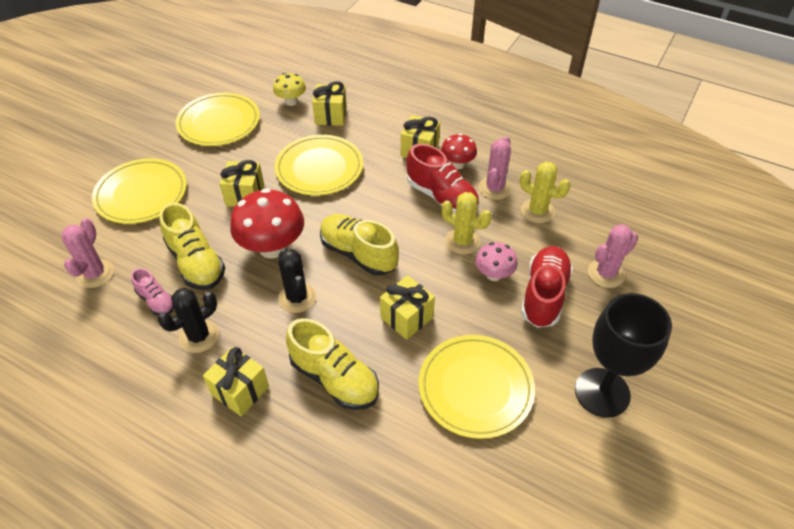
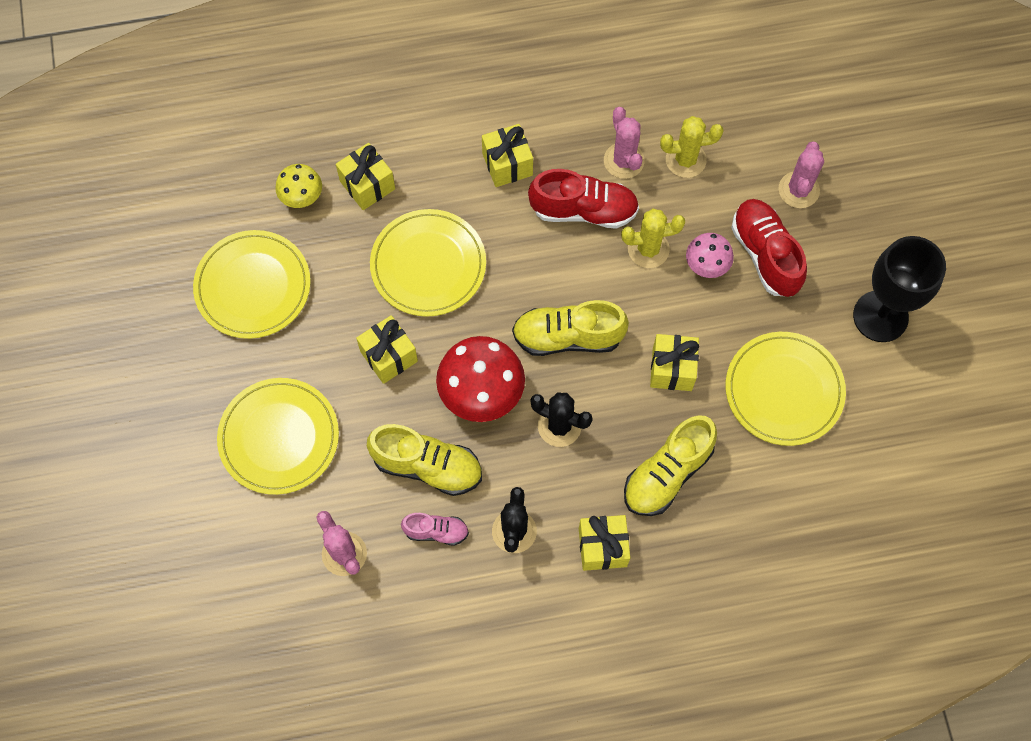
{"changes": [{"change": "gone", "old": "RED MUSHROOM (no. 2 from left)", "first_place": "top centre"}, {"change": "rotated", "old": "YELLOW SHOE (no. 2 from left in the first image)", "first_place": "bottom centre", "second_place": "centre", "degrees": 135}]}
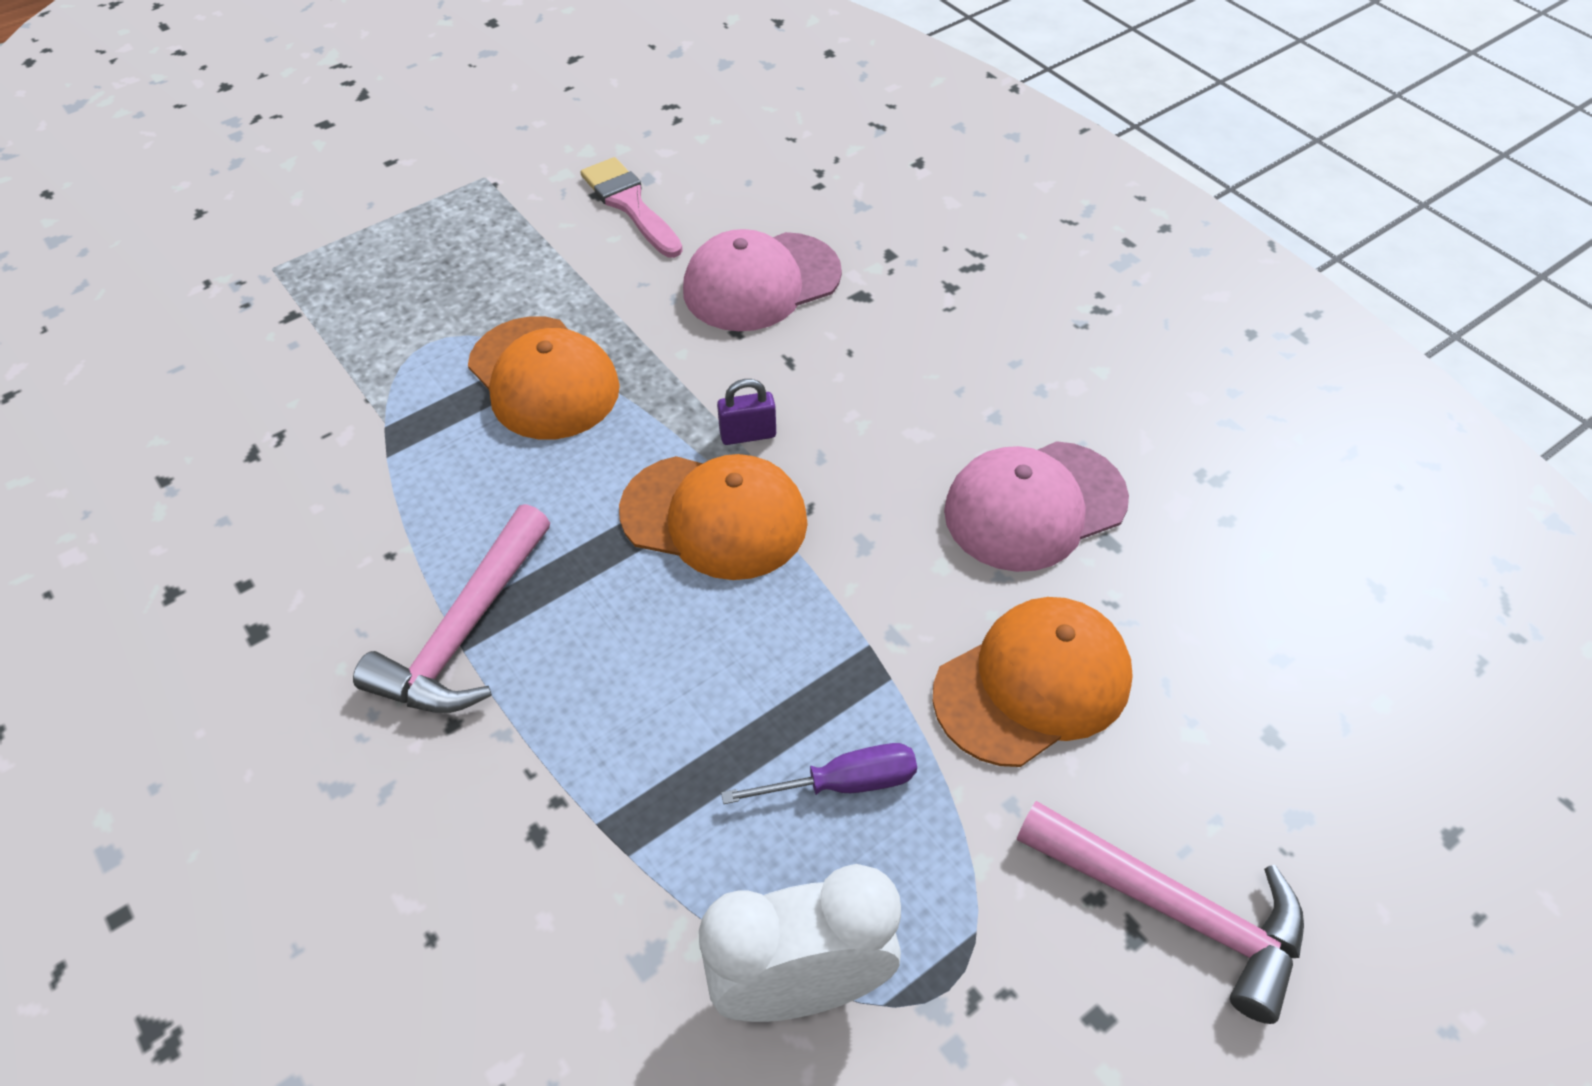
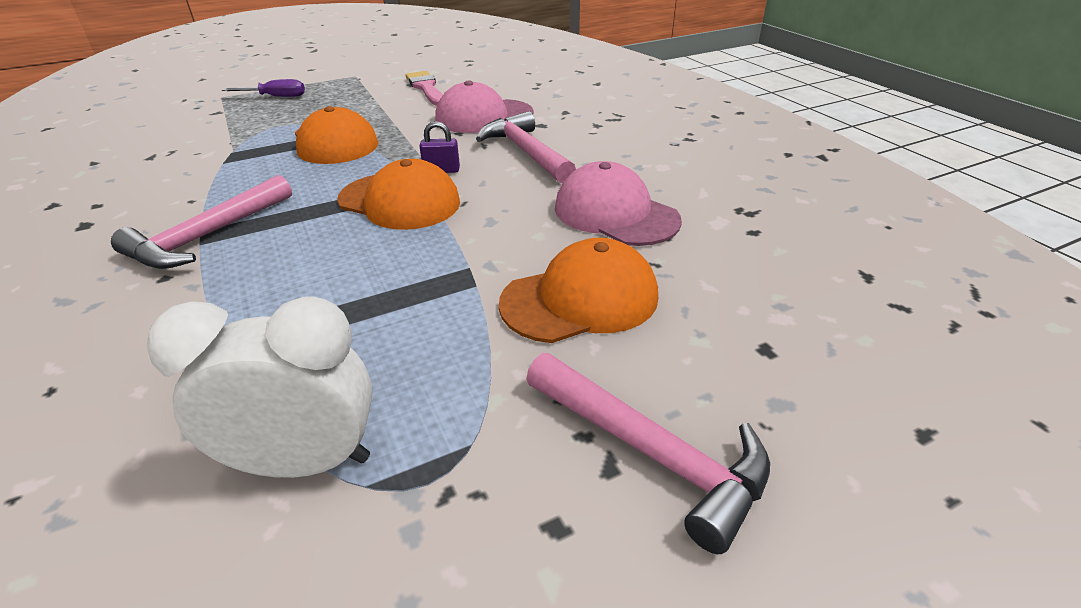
{"changes": [{"change": "new", "new": "PINK HAMMER (no. 2 from left)", "second_place": "top centre"}, {"change": "shifted", "old": "PURPLE SCREWDRIVER", "first_place": "bottom centre", "second_place": "top left"}, {"change": "rotated", "old": "PINK CAP (no. 2 from left)", "first_place": "centre", "second_place": "centre", "degrees": 60}]}
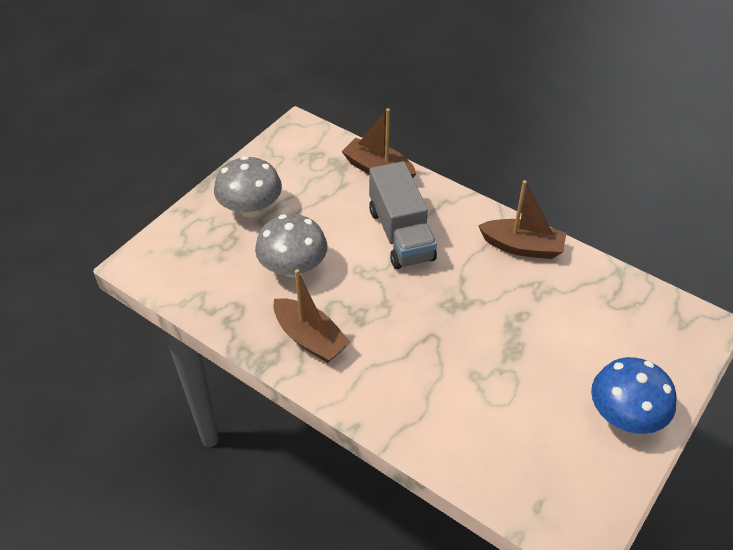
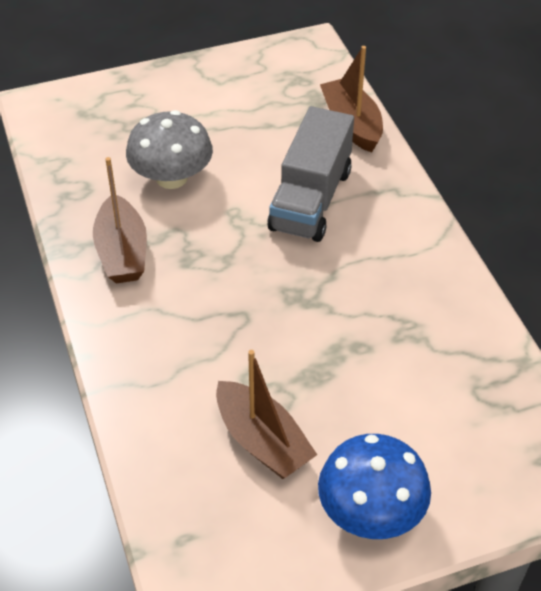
{"changes": [{"change": "gone", "old": "GREY MUSHROOM (no. 1 from left)", "first_place": "centre"}, {"change": "shifted", "old": "BROWN BOAT (no. 3 from left in the first image)", "new": "BROWN BOAT (no. 2 from left)", "first_place": "middle right", "second_place": "bottom centre"}]}
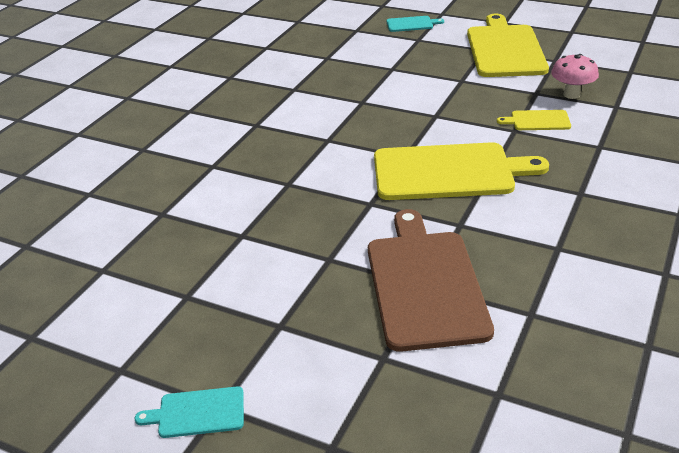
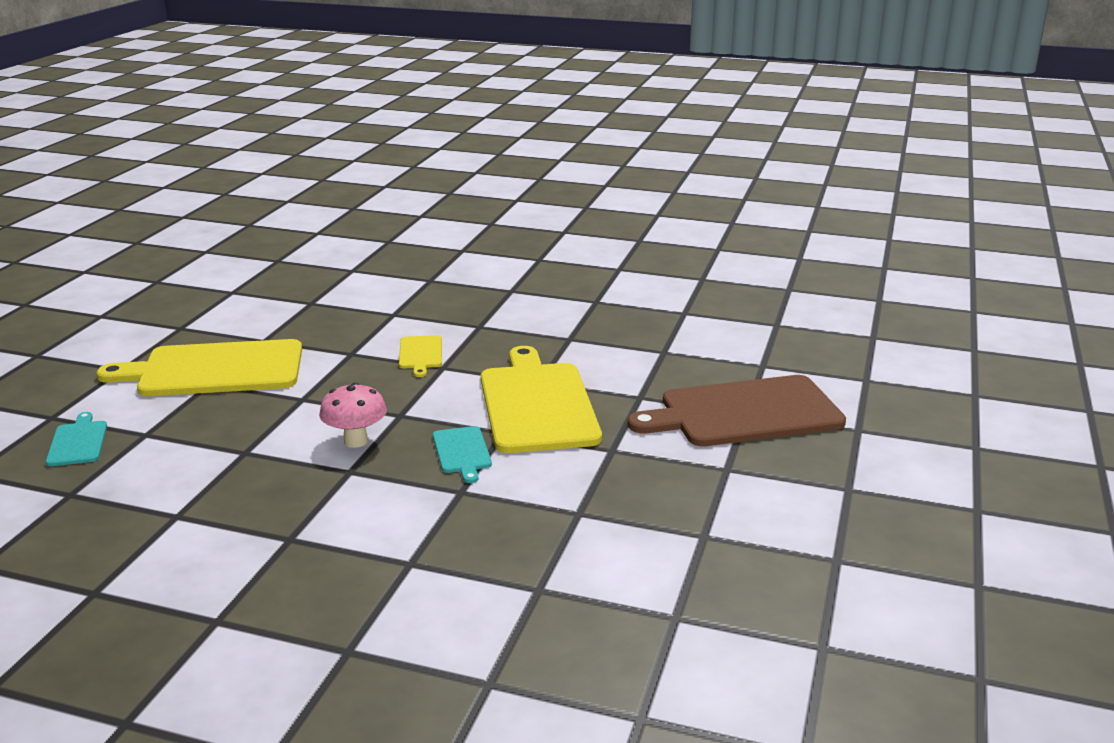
{"changes": [{"change": "shifted", "old": "TURQUOISE CUTTING BOARD (no. 1 from left in the first image)", "new": "TURQUOISE CUTTING BOARD (no. 2 from left)", "first_place": "bottom left", "second_place": "centre"}, {"change": "shifted", "old": "PINK MUSHROOM", "first_place": "top right", "second_place": "middle left"}]}
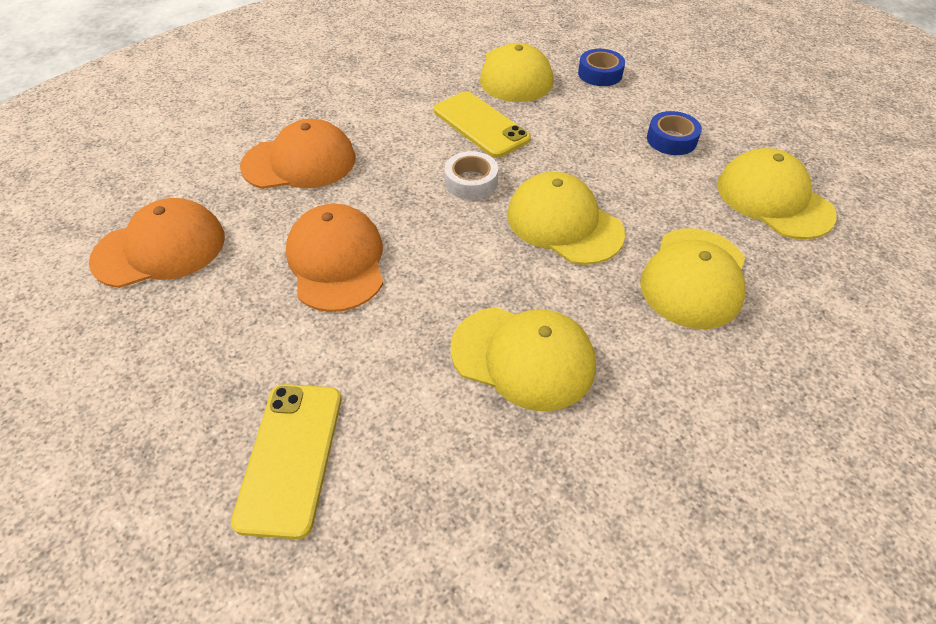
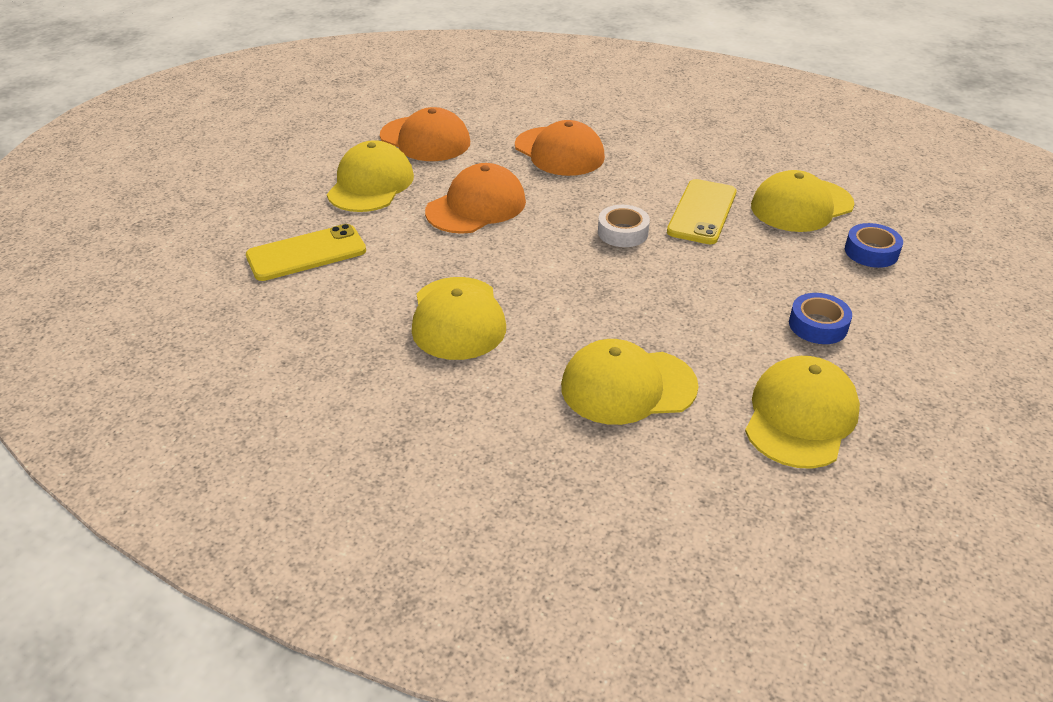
{"changes": [{"change": "shifted", "old": "YELLOW CAP (no. 3 from left in the first image)", "new": "YELLOW CAP (no. 1 from left)", "first_place": "centre", "second_place": "top centre"}]}
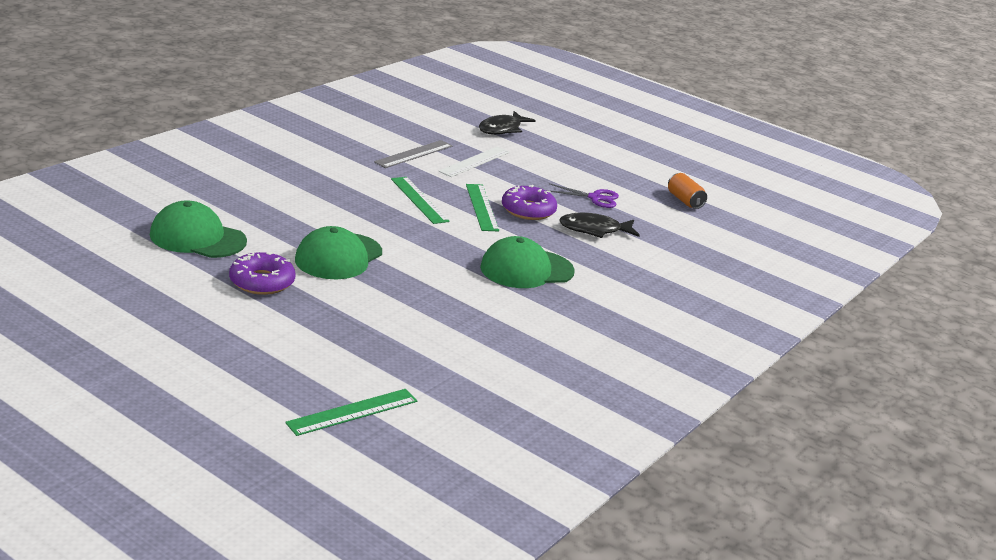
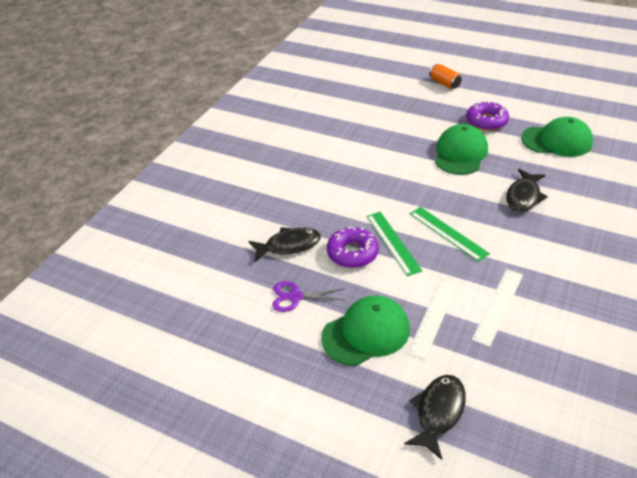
{"changes": [{"change": "gone", "old": "GREEN RULER (no. 1 from left)", "first_place": "bottom centre"}, {"change": "new", "new": "BLACK FISH (no. 3 from left)", "second_place": "middle right"}, {"change": "shifted", "old": "GREEN CAP (no. 3 from left in the first image)", "new": "GREEN CAP (no. 1 from left)", "first_place": "centre", "second_place": "bottom centre"}, {"change": "shifted", "old": "ORANGE CAN", "first_place": "middle right", "second_place": "top right"}, {"change": "repainted", "old": "GREY RULER", "new": "WHITE RULER (no. 2 from left)", "first_place": "top centre", "second_place": "middle right"}]}
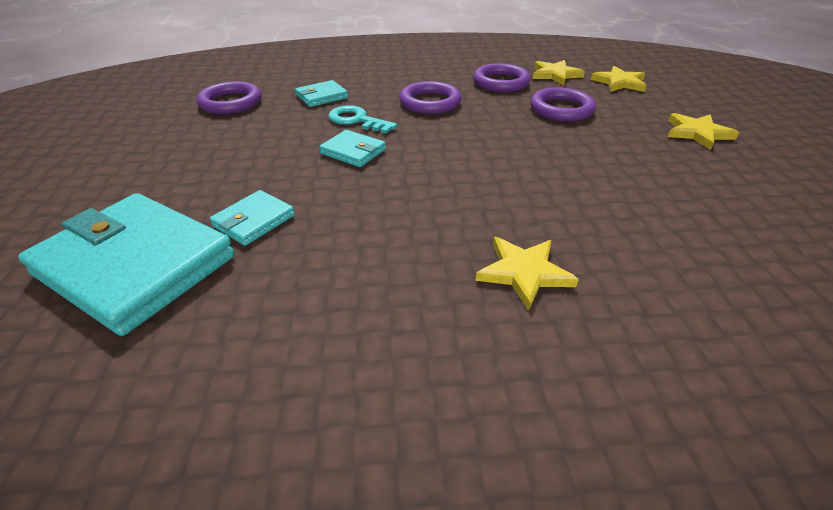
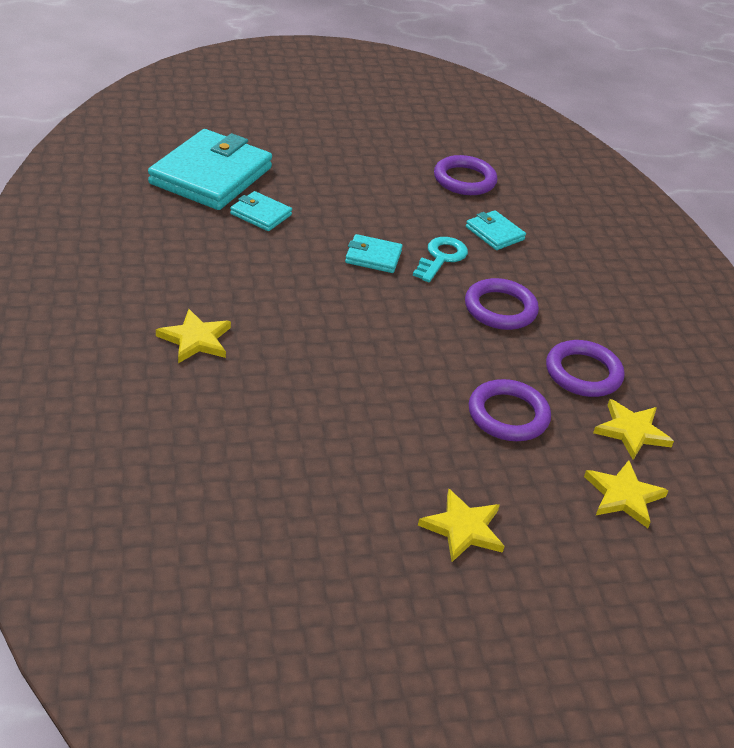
{"changes": [{"change": "rotated", "old": "TURQUOISE WALLET (no. 4 from left in the first image)", "first_place": "top centre", "second_place": "centre", "degrees": 75}]}
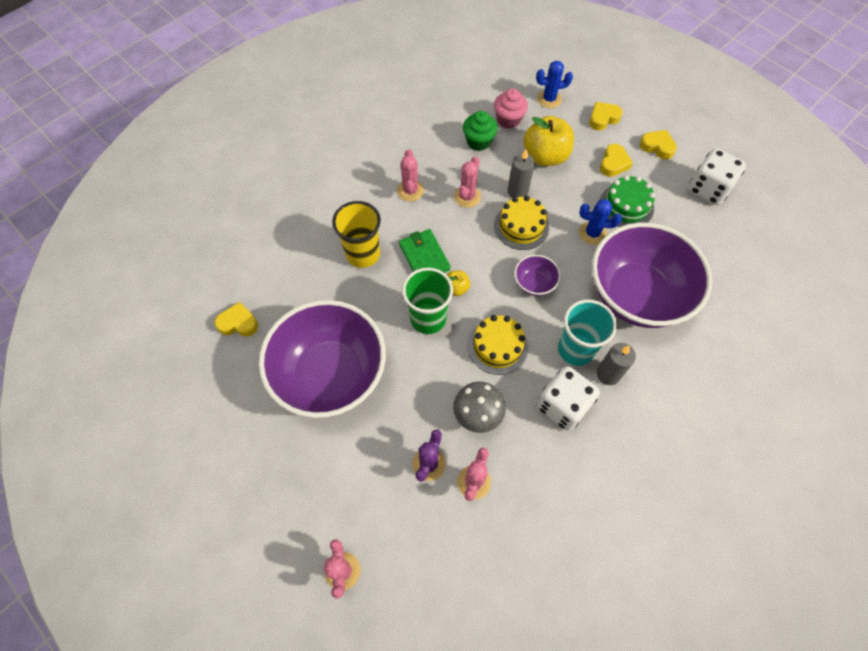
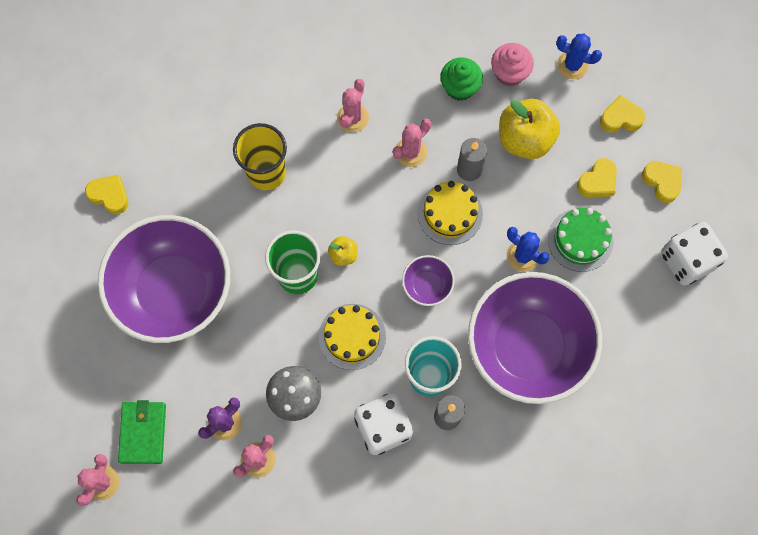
{"changes": [{"change": "shifted", "old": "GREEN WALLET", "first_place": "centre", "second_place": "bottom left"}]}
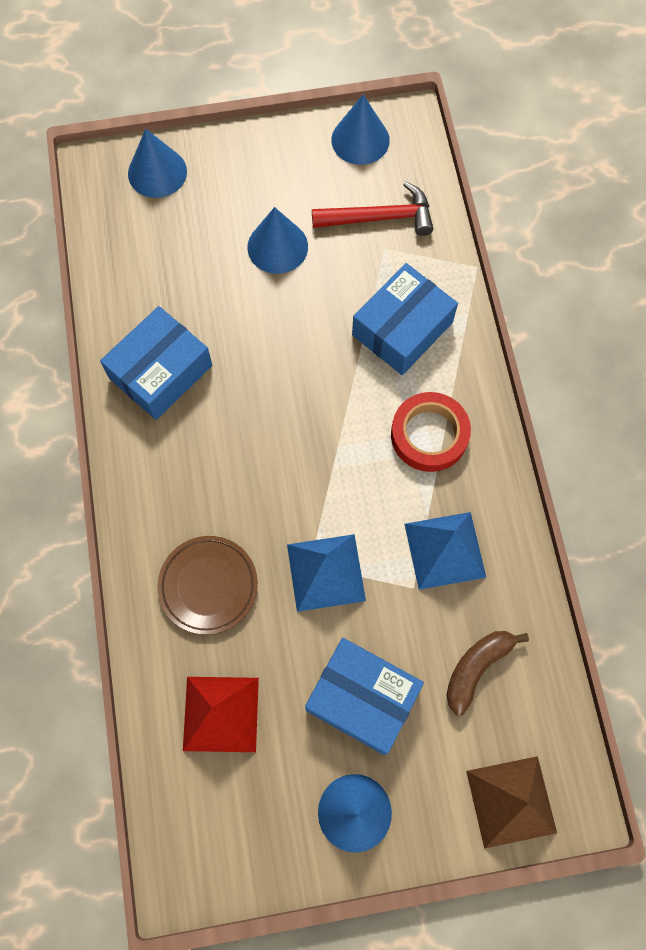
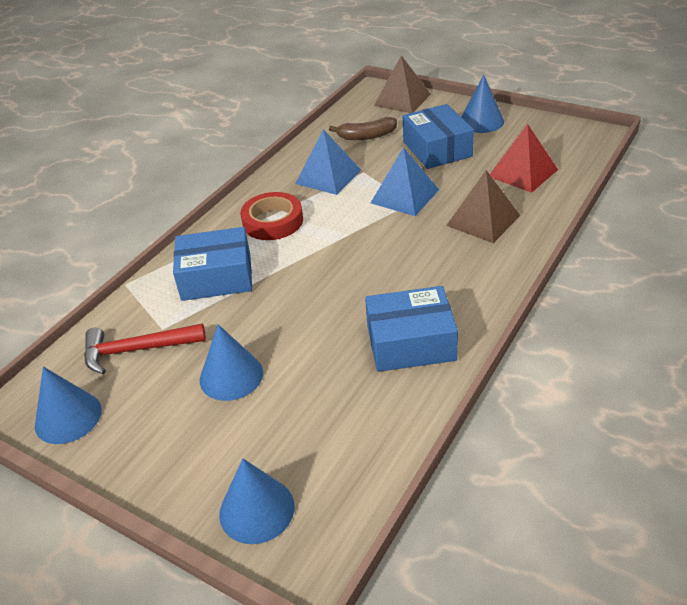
{"changes": [{"change": "swapped", "old": "BROWN PLATE", "new": "BROWN PYRAMID (no. 2 from left)", "first_place": "middle left", "second_place": "middle right"}, {"change": "rotated", "old": "RED HAMMER", "first_place": "top centre", "second_place": "middle left", "degrees": -45}]}
